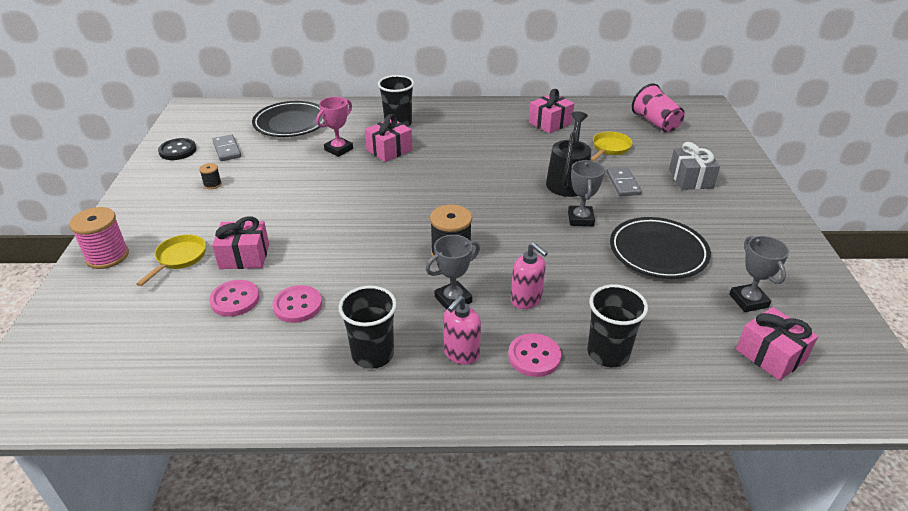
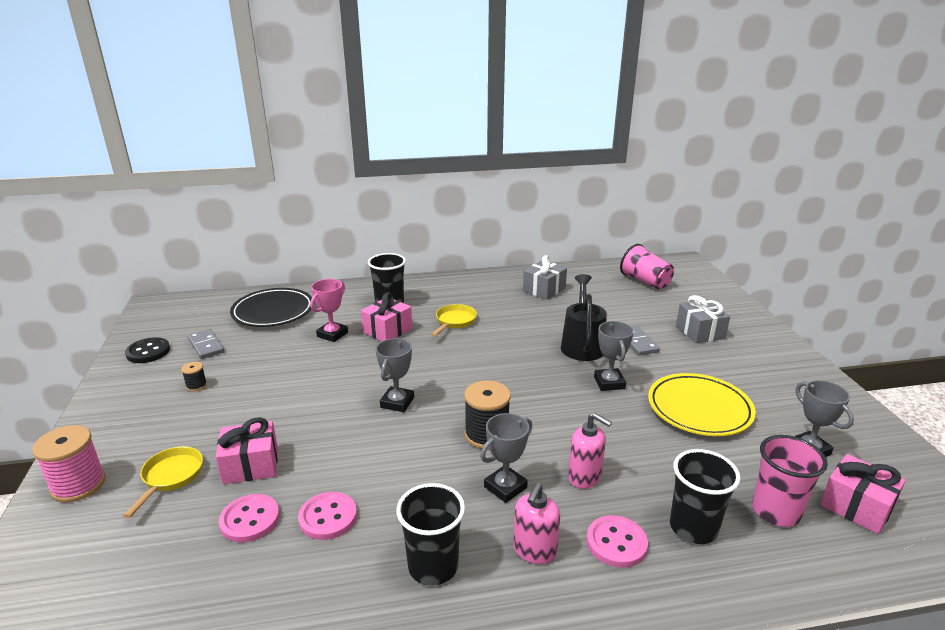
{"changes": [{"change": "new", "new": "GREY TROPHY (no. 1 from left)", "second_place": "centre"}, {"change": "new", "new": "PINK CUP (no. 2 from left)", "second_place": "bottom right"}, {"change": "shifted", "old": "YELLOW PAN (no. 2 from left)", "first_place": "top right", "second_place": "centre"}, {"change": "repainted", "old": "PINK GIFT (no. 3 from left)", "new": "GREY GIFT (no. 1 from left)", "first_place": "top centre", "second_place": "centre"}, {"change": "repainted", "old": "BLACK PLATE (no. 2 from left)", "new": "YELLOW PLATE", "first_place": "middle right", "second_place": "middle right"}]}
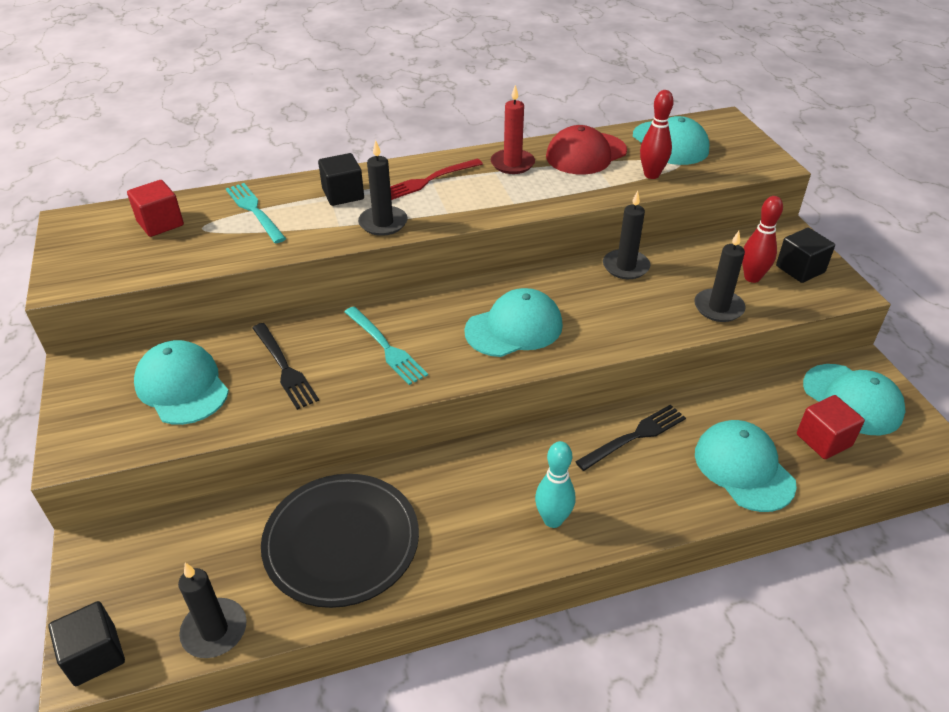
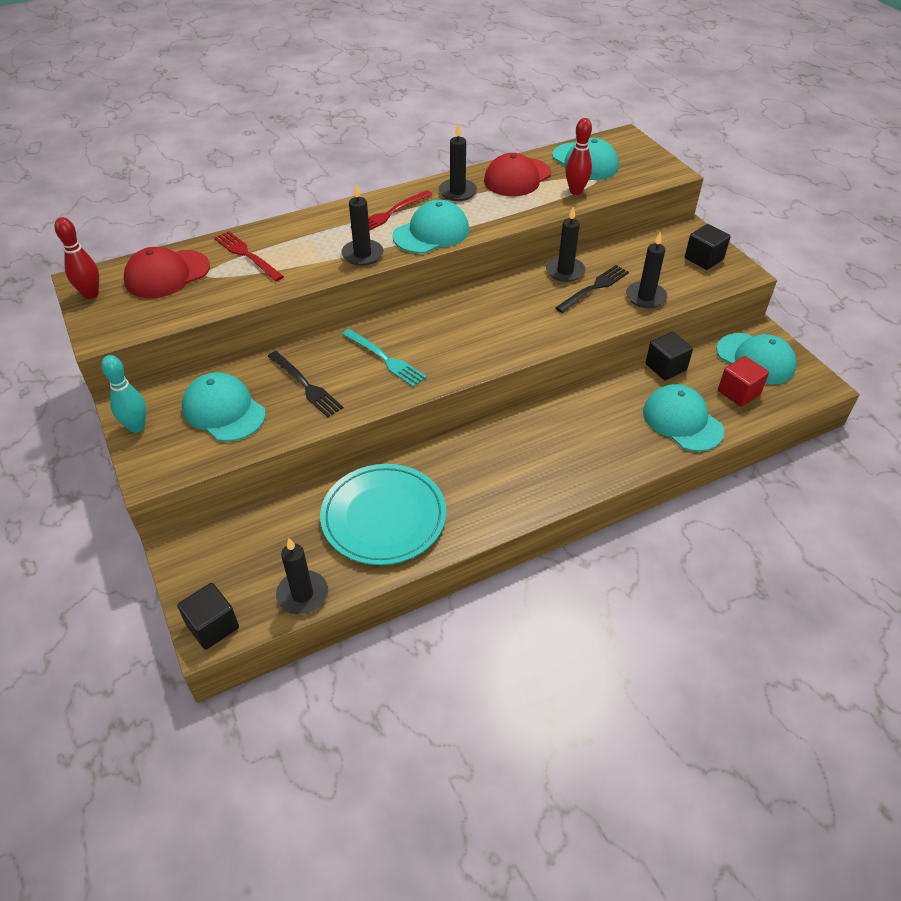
{"changes": [{"change": "shifted", "old": "BLACK CUBE (no. 2 from left)", "first_place": "top centre", "second_place": "middle right"}, {"change": "shifted", "old": "TURQUOISE CAP (no. 2 from left)", "first_place": "centre", "second_place": "top centre"}, {"change": "shifted", "old": "TURQUOISE BOWLING PIN", "first_place": "bottom centre", "second_place": "middle left"}, {"change": "shifted", "old": "BLACK FORK (no. 2 from left)", "first_place": "centre", "second_place": "top centre"}, {"change": "shifted", "old": "RED BOWLING PIN (no. 2 from left in the first image)", "new": "RED BOWLING PIN (no. 1 from left)", "first_place": "middle right", "second_place": "top left"}, {"change": "swapped", "old": "RED CUBE (no. 1 from left)", "new": "RED CAP (no. 1 from left)", "first_place": "top left", "second_place": "top left"}, {"change": "repainted", "old": "TURQUOISE FORK (no. 1 from left)", "new": "RED FORK (no. 1 from left)", "first_place": "top left", "second_place": "top left"}, {"change": "repainted", "old": "BLACK PLATE", "new": "TURQUOISE PLATE", "first_place": "bottom centre", "second_place": "centre"}, {"change": "repainted", "old": "RED CANDLE", "new": "BLACK CANDLE (no. 3 from left)", "first_place": "top centre", "second_place": "top centre"}]}
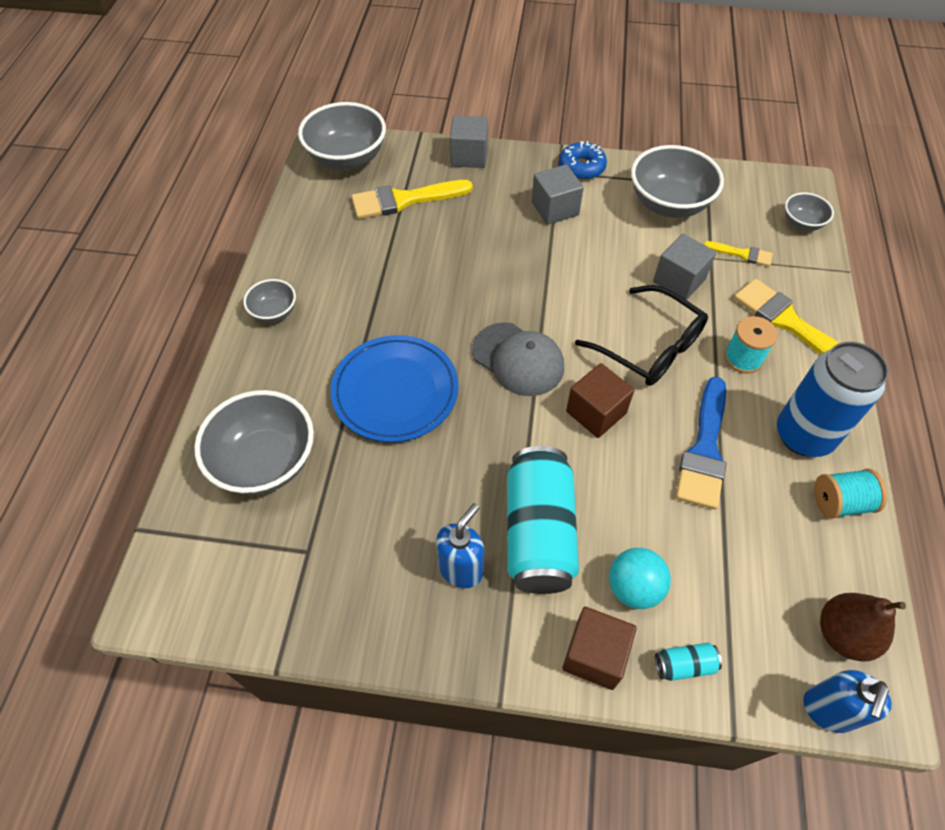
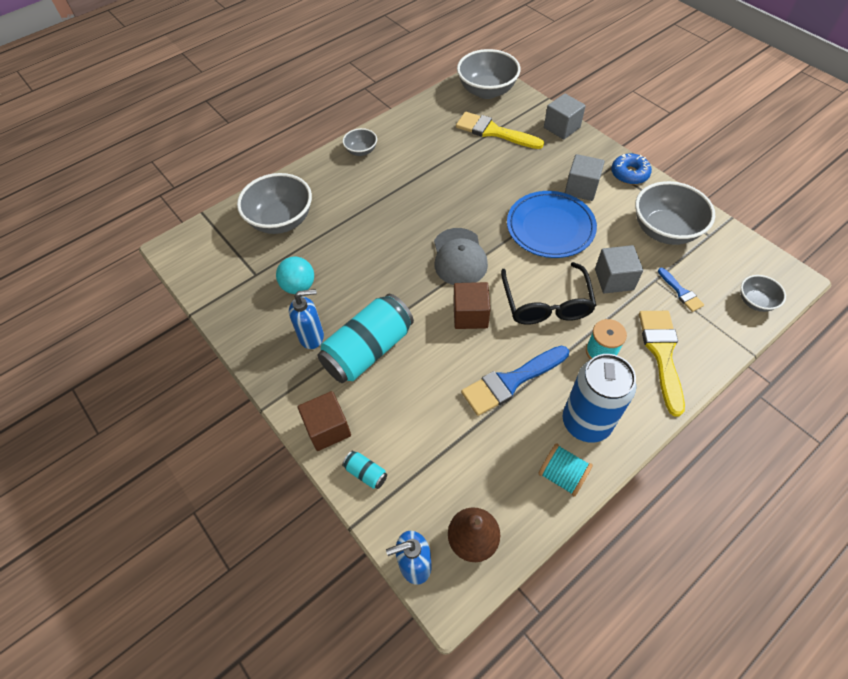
{"changes": [{"change": "shifted", "old": "BLUE PLATE", "first_place": "centre", "second_place": "top centre"}, {"change": "shifted", "old": "TURQUOISE BALL", "first_place": "bottom right", "second_place": "centre"}, {"change": "repainted", "old": "YELLOW BRUSH (no. 2 from left)", "new": "BLUE BRUSH (no. 2 from left)", "first_place": "top right", "second_place": "middle right"}]}
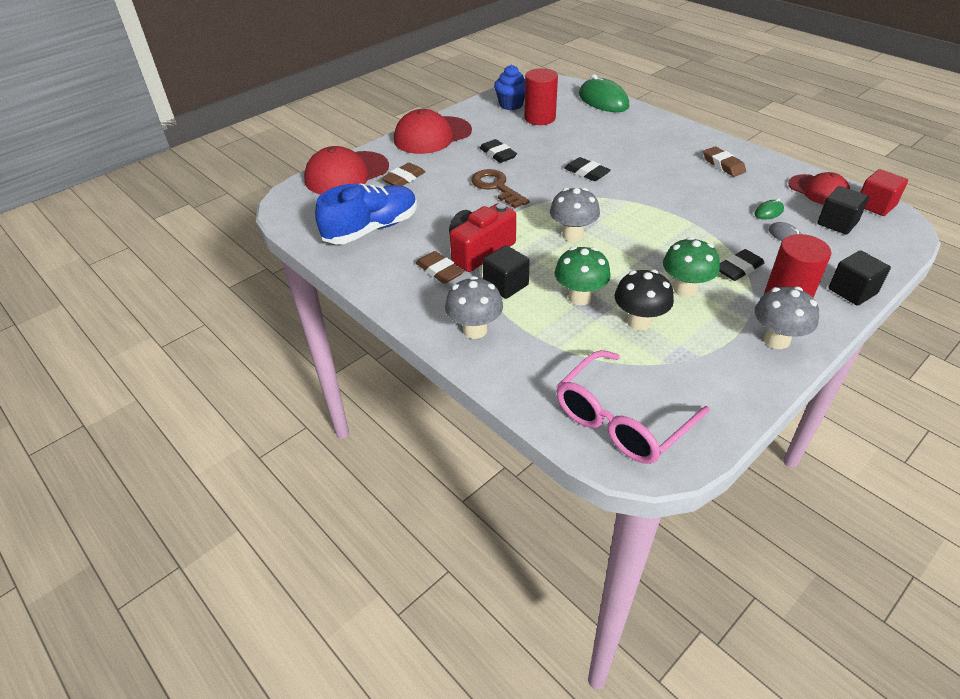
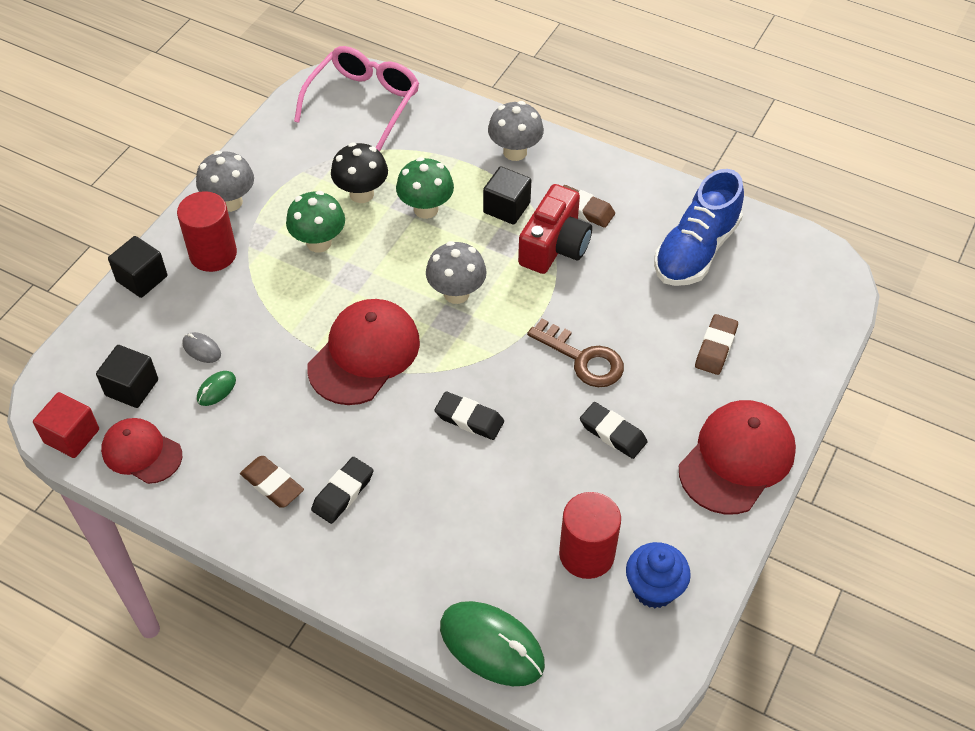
{"changes": [{"change": "shifted", "old": "RED CAP (no. 1 from left in the first image)", "new": "RED CAP (no. 2 from left)", "first_place": "top centre", "second_place": "centre"}, {"change": "shifted", "old": "BLACK ERASER (no. 3 from left in the first image)", "new": "BLACK ERASER (no. 1 from left)", "first_place": "middle right", "second_place": "bottom centre"}]}
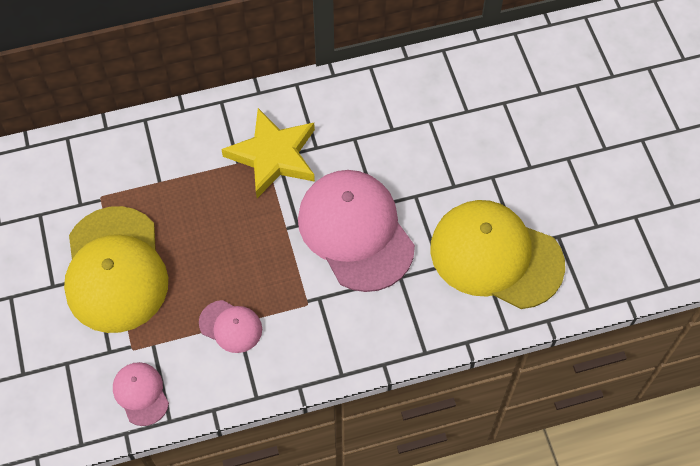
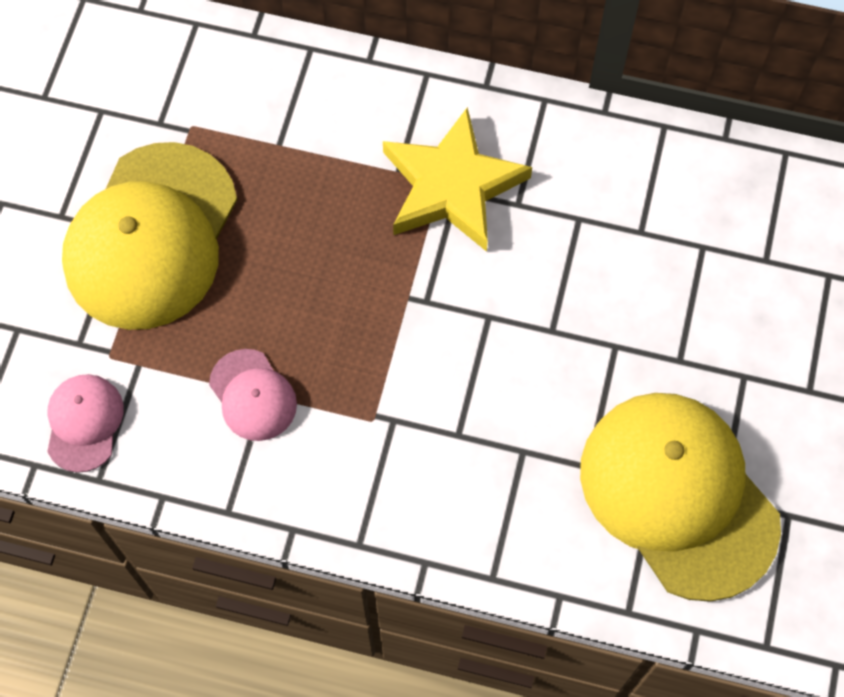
{"changes": [{"change": "gone", "old": "PINK CAP (no. 3 from left)", "first_place": "centre"}]}
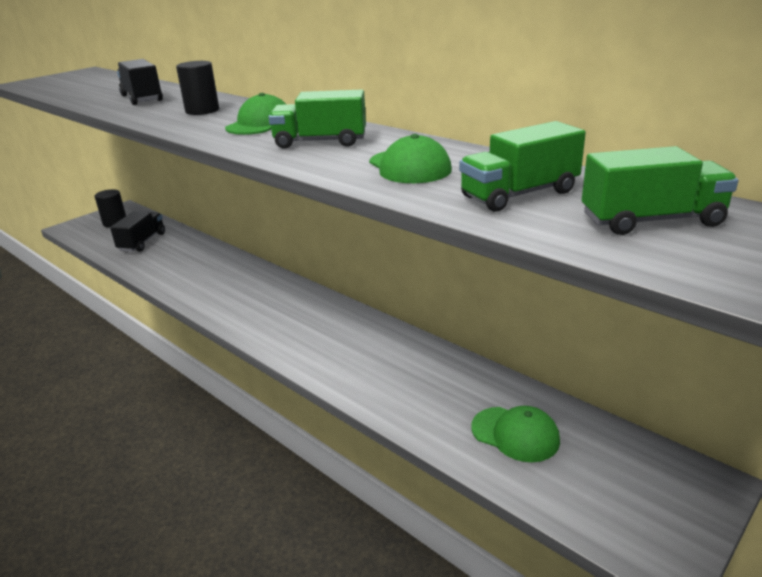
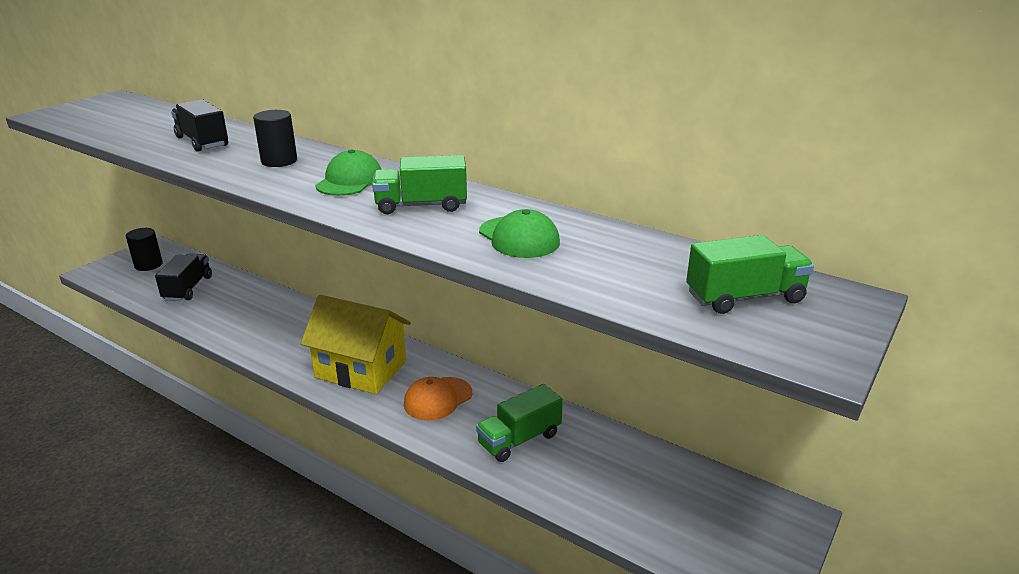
{"changes": [{"change": "gone", "old": "GREEN CAP (no. 3 from left)", "first_place": "bottom right"}, {"change": "new", "new": "YELLOW HOUSE", "second_place": "centre"}, {"change": "new", "new": "ORANGE CAP", "second_place": "bottom centre"}, {"change": "shifted", "old": "GREEN TRUCK (no. 2 from left)", "first_place": "top right", "second_place": "bottom centre"}]}
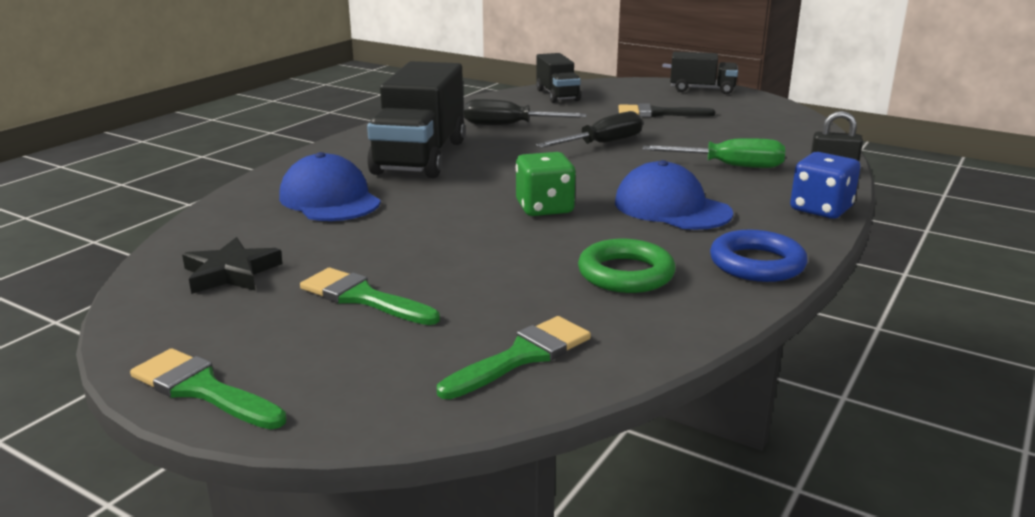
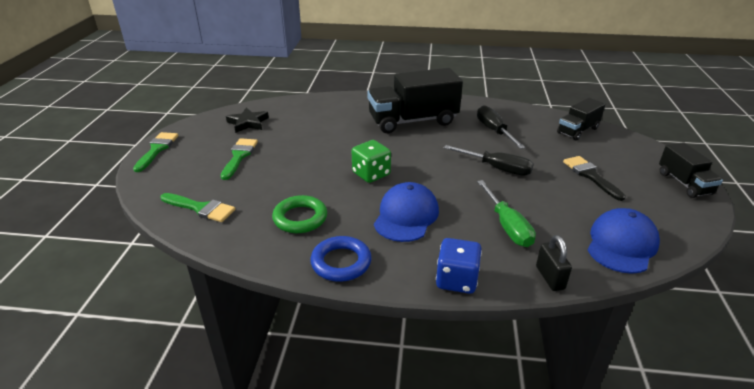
{"changes": [{"change": "shifted", "old": "BLUE CAP (no. 1 from left in the first image)", "new": "BLUE CAP (no. 2 from left)", "first_place": "middle left", "second_place": "middle right"}]}
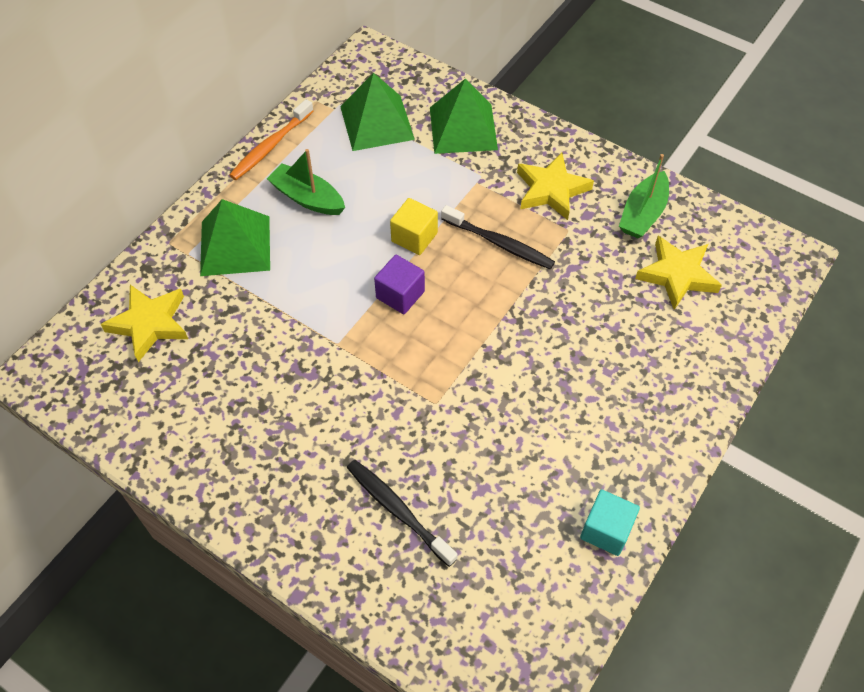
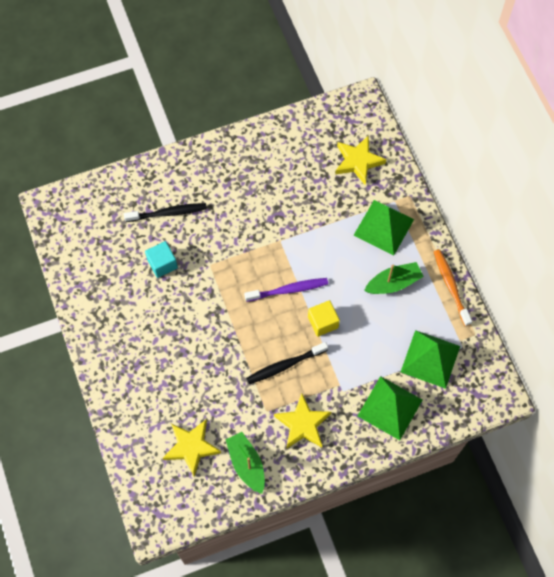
{"changes": [{"change": "shifted", "old": "TURQUOISE CUBE", "first_place": "bottom right", "second_place": "middle left"}, {"change": "swapped", "old": "PURPLE CUBE", "new": "PURPLE TOOTHBRUSH", "first_place": "centre", "second_place": "centre"}]}
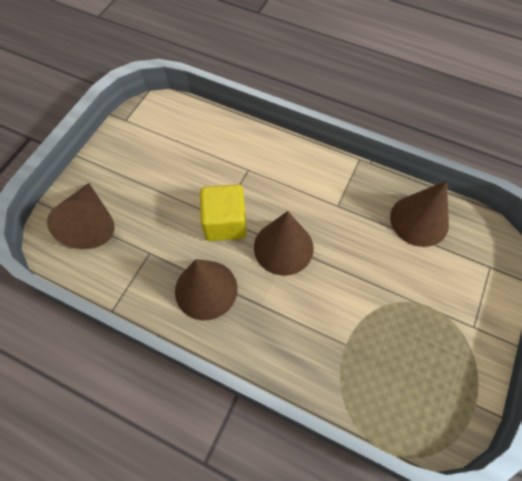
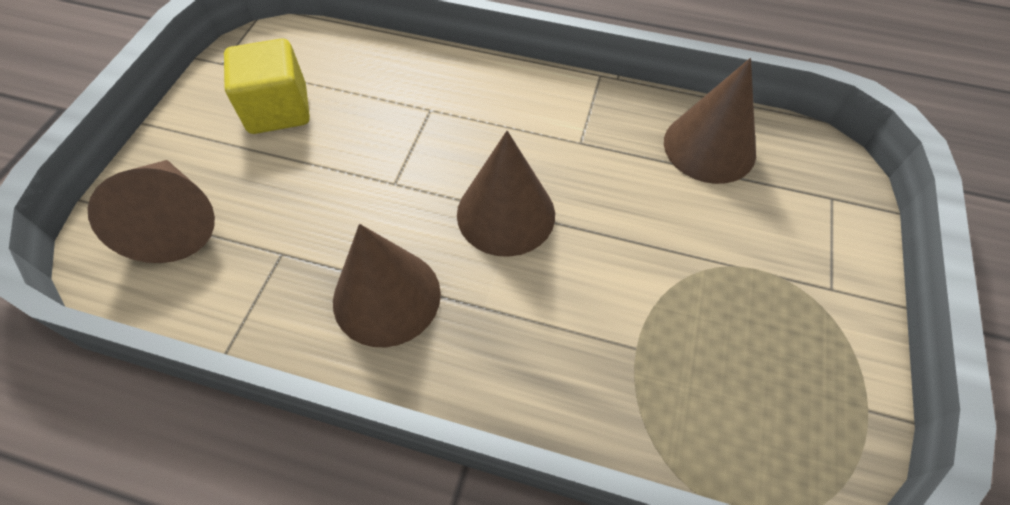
{"changes": [{"change": "shifted", "old": "YELLOW CUBE", "first_place": "centre", "second_place": "top left"}]}
